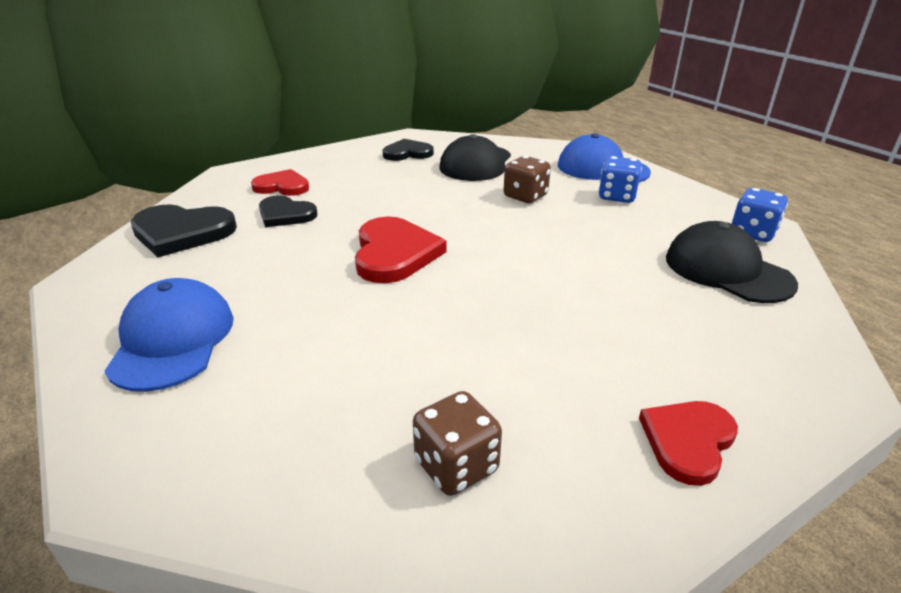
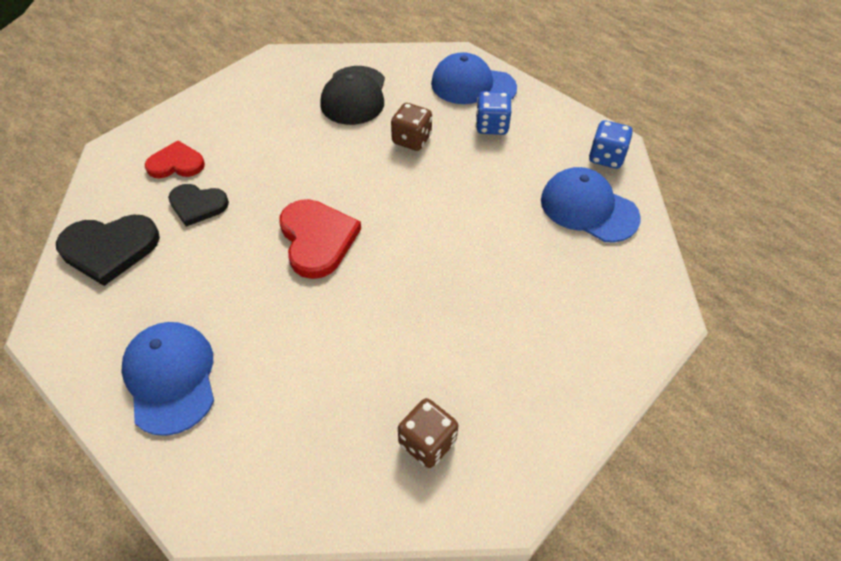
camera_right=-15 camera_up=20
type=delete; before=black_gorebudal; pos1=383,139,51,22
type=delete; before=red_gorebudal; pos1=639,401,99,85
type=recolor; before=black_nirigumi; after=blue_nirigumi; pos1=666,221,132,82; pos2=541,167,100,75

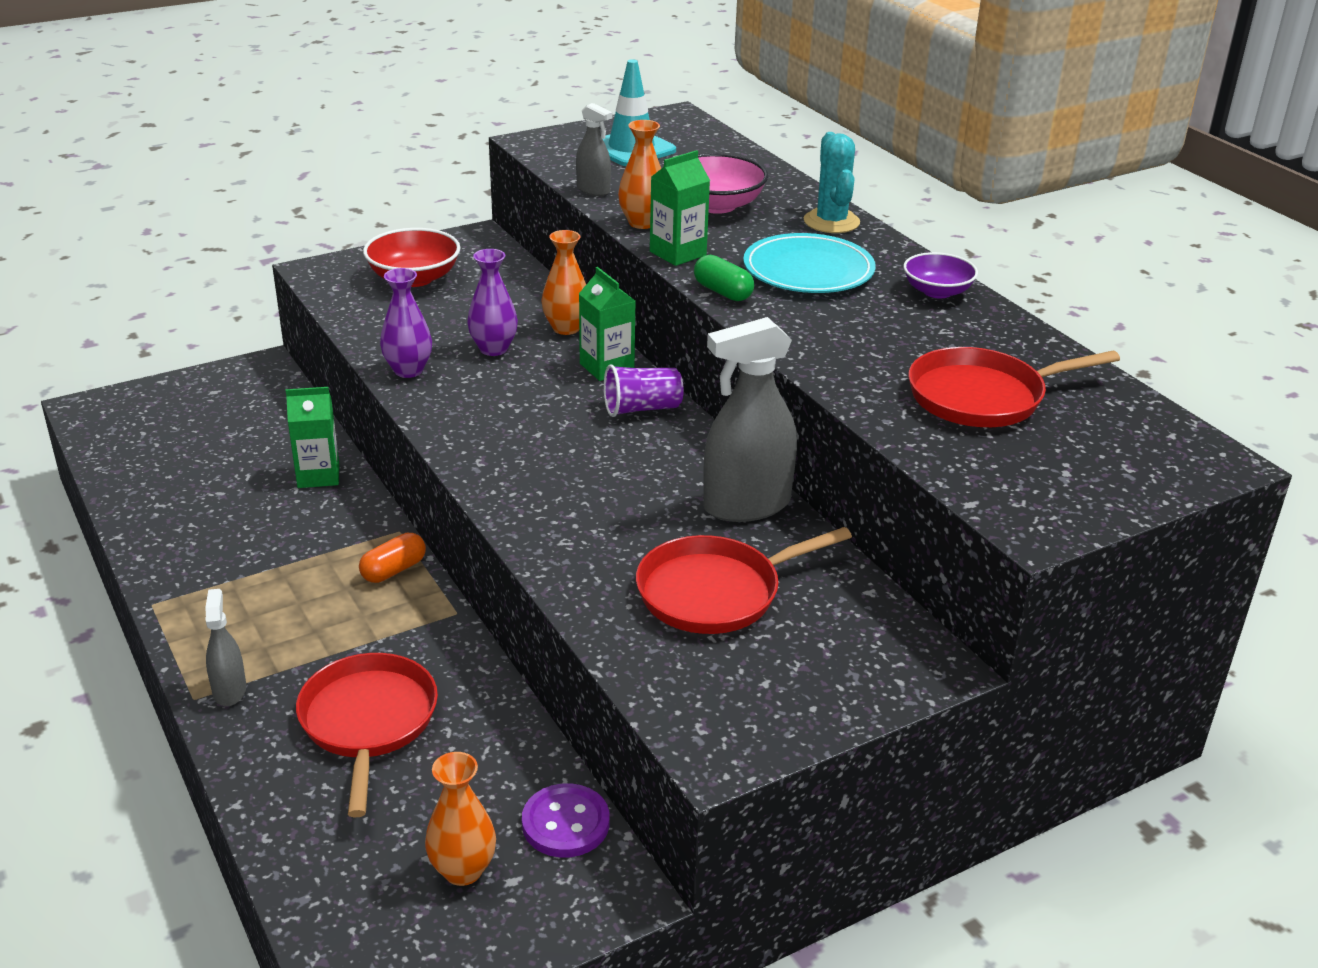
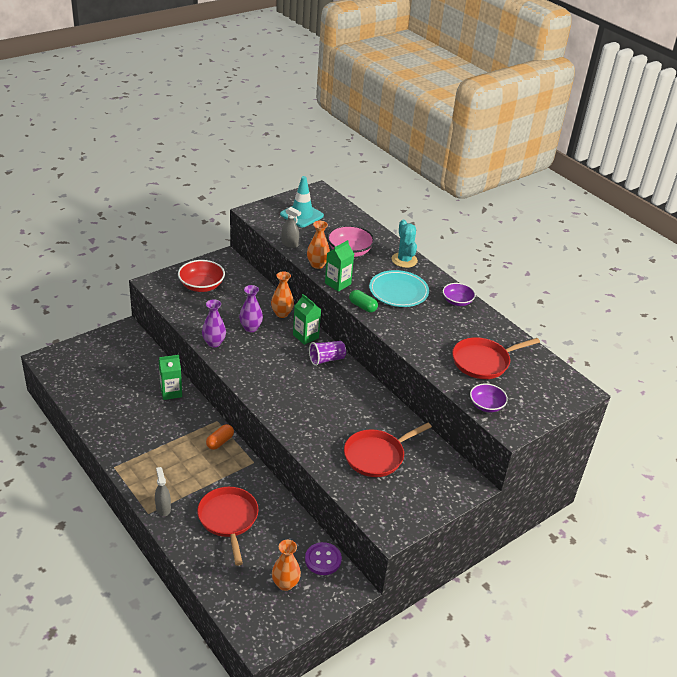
camera_right=-10 camera_up=5
type=delete; before=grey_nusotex; pos1=703,317,94,205
type=insert; after=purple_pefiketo; pos2=470,384,38,28

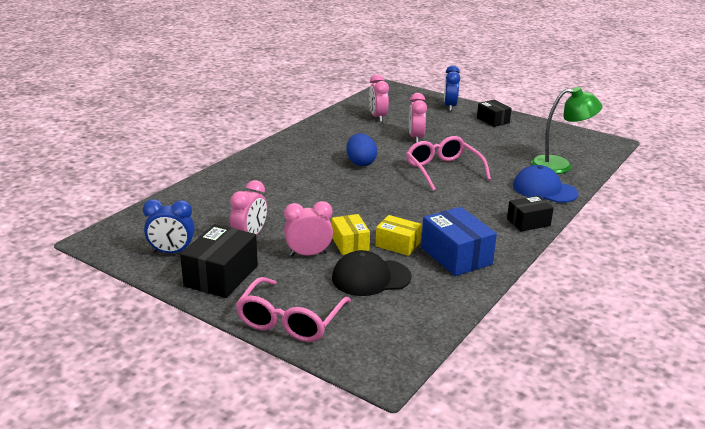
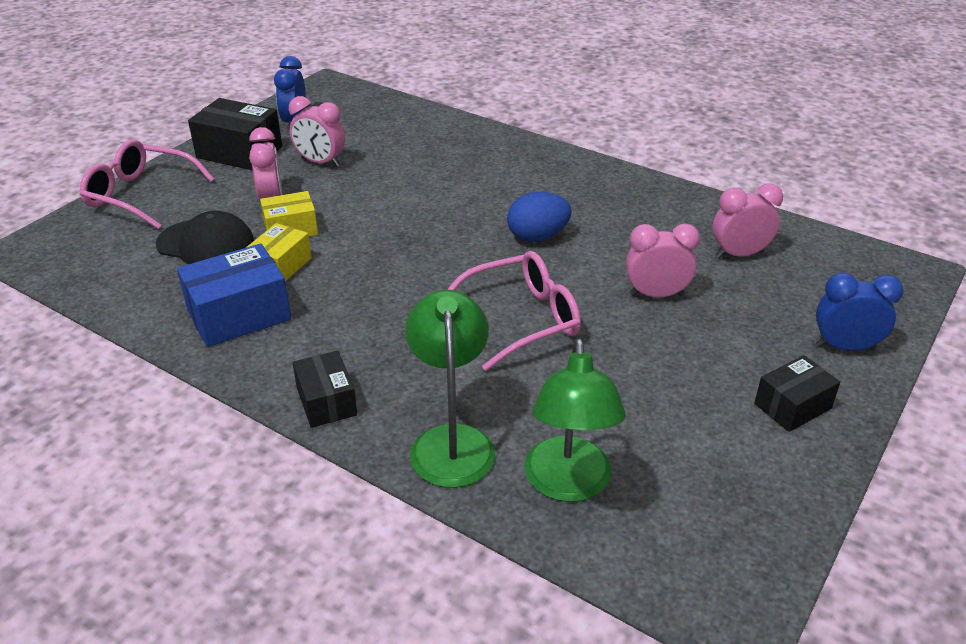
camera_right=90 camera_up=10
type=replace; before=blue_nirigumi; after=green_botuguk; pos1=513,165,66,38; pos2=405,290,90,198
type=rotate; before=black_nirigumi; pos1=332,250,79,46; pos2=156,211,98,53; turn=120

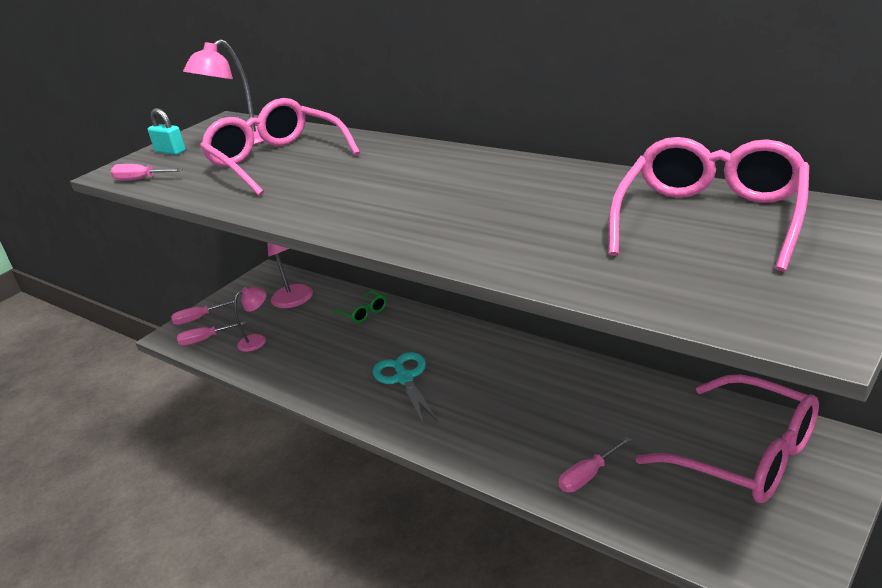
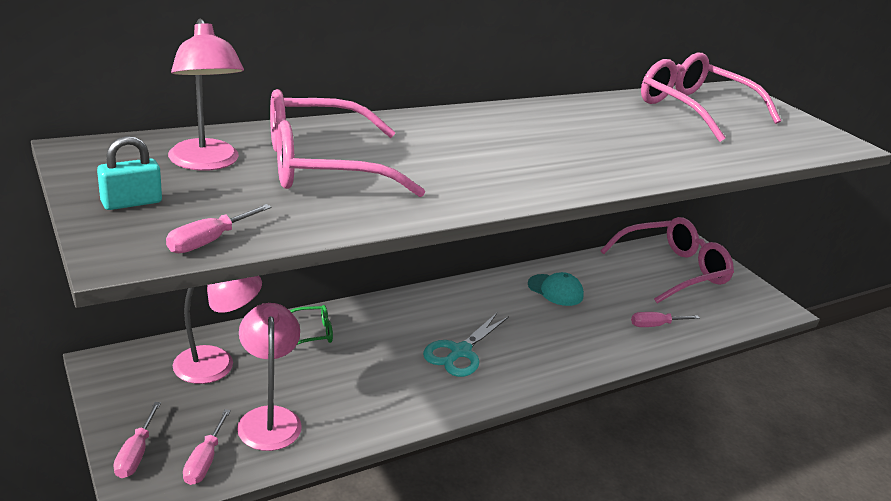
camera_right=-75 camera_up=0
type=insert; after=turquoise_nirigumi; pos2=528,272,56,34
type=rotate; before=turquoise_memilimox; pos1=373,352,65,72; pos2=423,313,86,64; turn=-60
type=rotate; before=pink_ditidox; pos1=559,437,72,55; pos2=631,312,69,15; turn=90
type=resize; before=pink_botuguk; pos1=234,287,33,65; pos2=237,303,65,148; scale=1.6

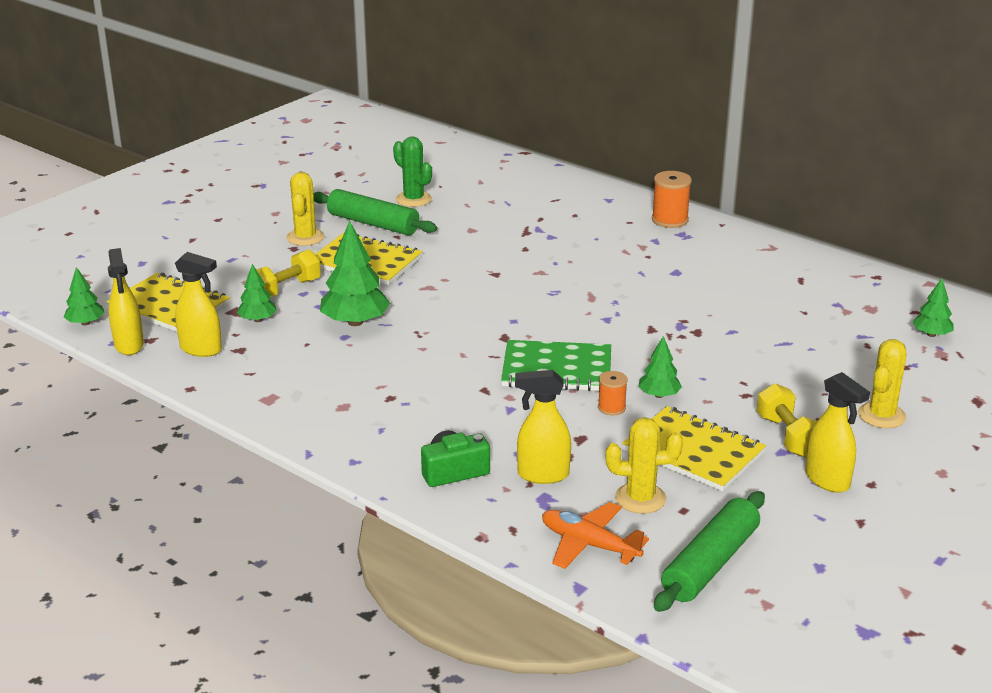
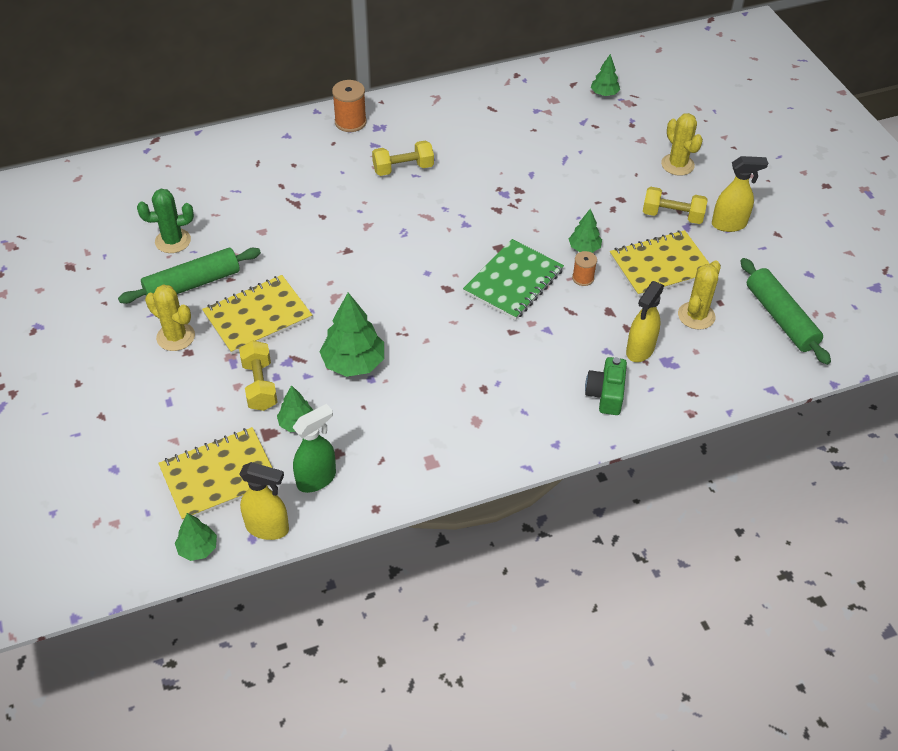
camera_right=-60 camera_up=20
type=delete; before=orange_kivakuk; pos1=542,502,107,67
type=insert; after=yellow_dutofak; pos2=372,140,62,36
type=recolor; before=yellow_nusotex; after=green_nusotex; pos1=175,252,47,105; pos2=292,404,44,89

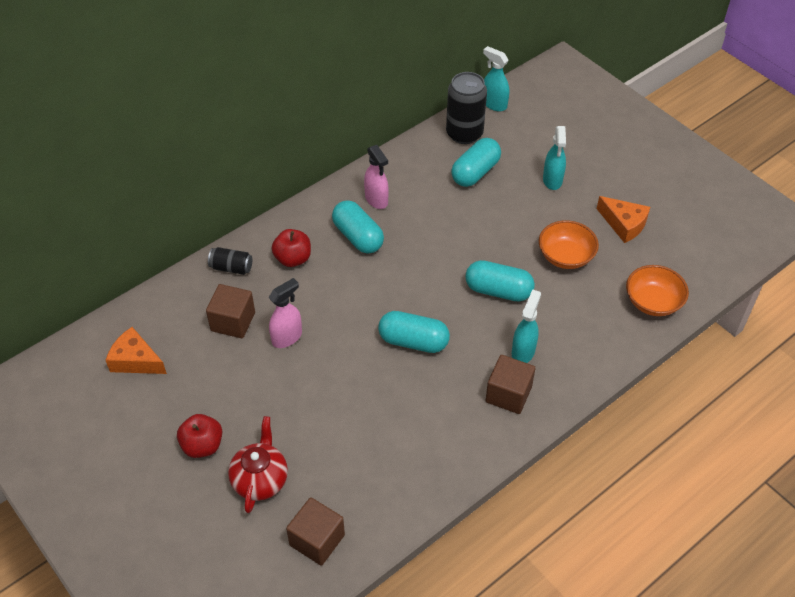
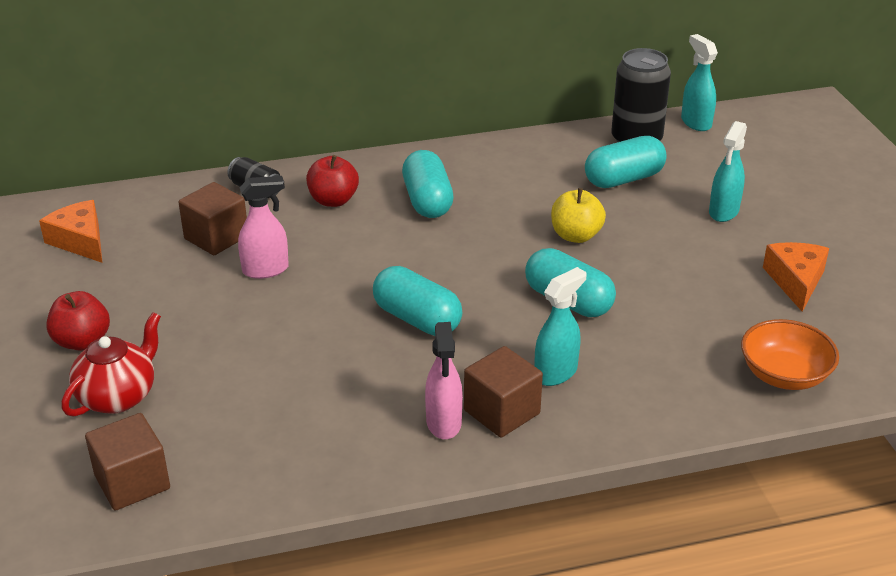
camera_right=25 camera_up=-15
type=delete; before=orange_pefiketo; pos1=539,220,60,49
type=insert; after=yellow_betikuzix; pos2=551,188,55,55
type=move; before=pink_nusotex; pos1=364,145,25,64; pos2=425,322,38,117
type=rotate; before=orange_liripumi; pos1=597,196,53,47; pos2=763,242,66,70; turn=-150

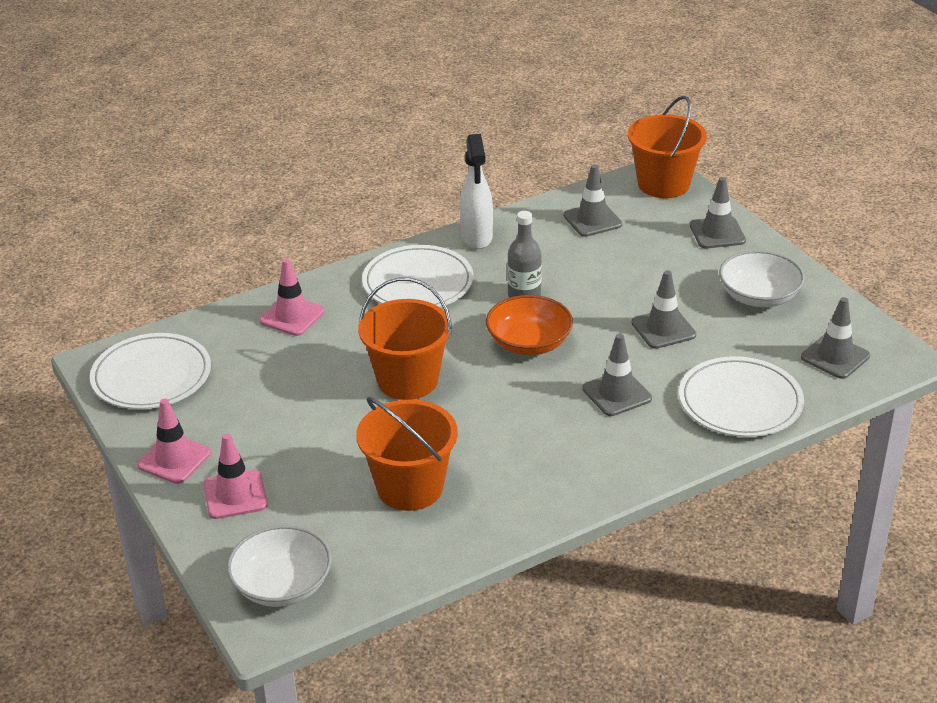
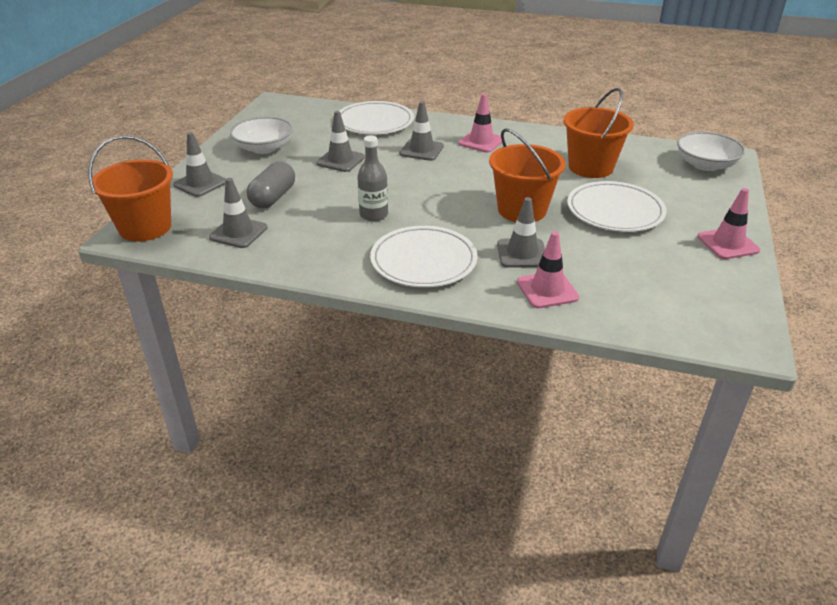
camera_right=-135 camera_up=0
type=delete; before=white_nusotex; pos1=460,134,33,115
type=delete; before=orange_pefiketo; pos1=486,295,87,60
type=insert; after=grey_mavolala; pos2=247,162,48,46
type=move; before=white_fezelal; pos1=90,333,121,76; pos2=567,181,100,51
type=move; before=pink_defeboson; pos1=203,433,65,86; pos2=458,94,44,59
type=move; before=grey_defeboson; pos1=801,297,69,82; pos2=497,197,48,71

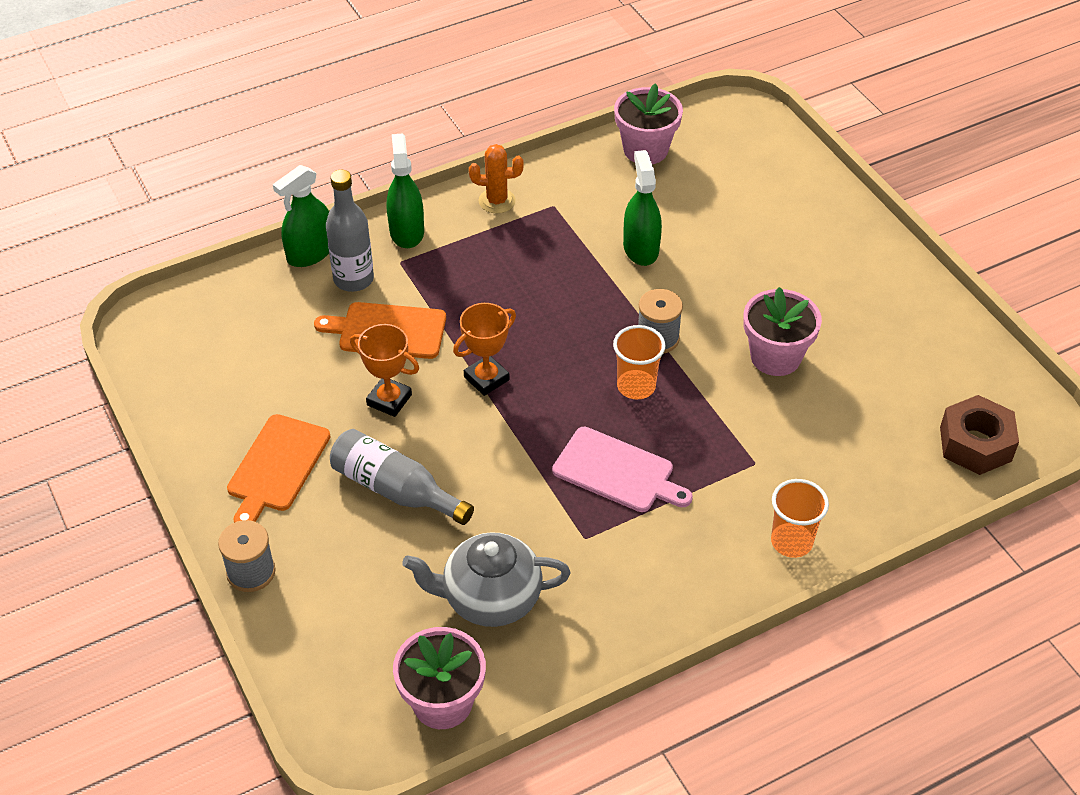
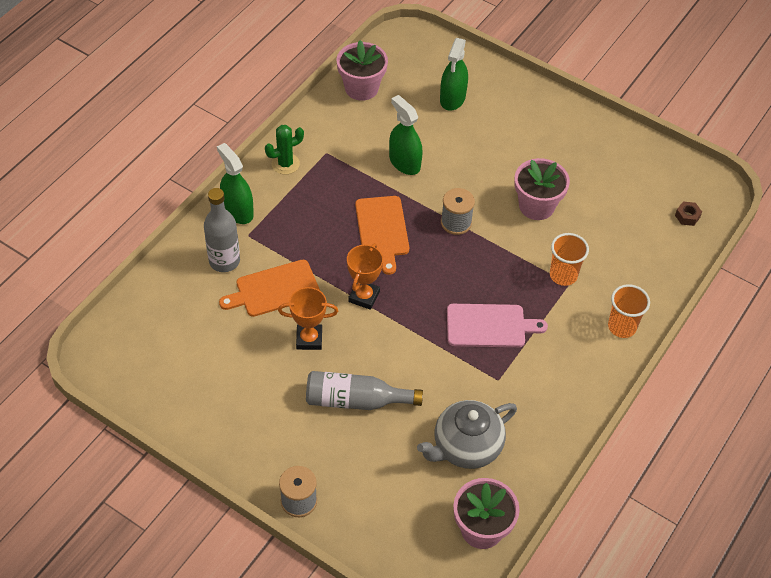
camera_right=-30 camera_up=5
type=move; before=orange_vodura; pos1=227,414,103,109; pos2=355,196,54,79
type=move; before=green_nusotex; pos1=273,165,56,102; pos2=440,38,28,73
type=move; before=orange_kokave; pos1=613,325,53,74; pos2=550,233,39,53
type=recolor; before=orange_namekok; after=green_namekok; pos1=469,144,55,70; pos2=265,125,39,50
type=resize; before=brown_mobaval; pos1=940,395,79,80; pos2=675,201,27,25; scale=0.48

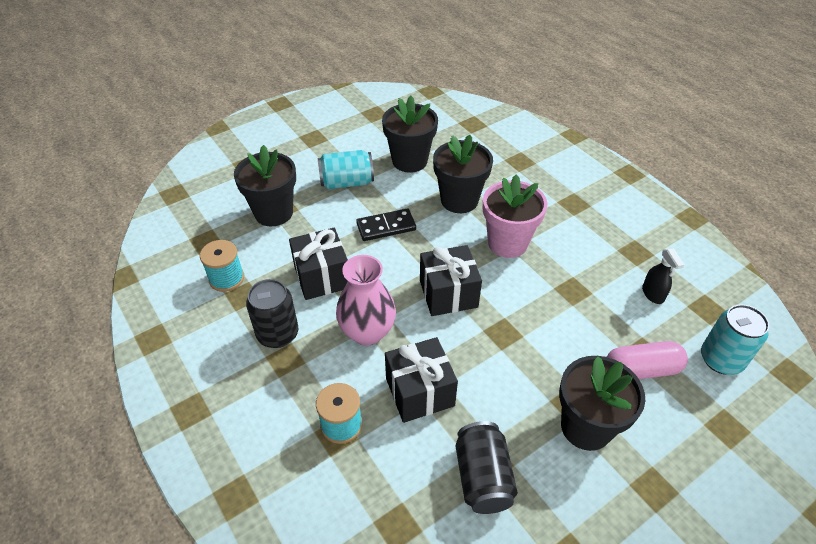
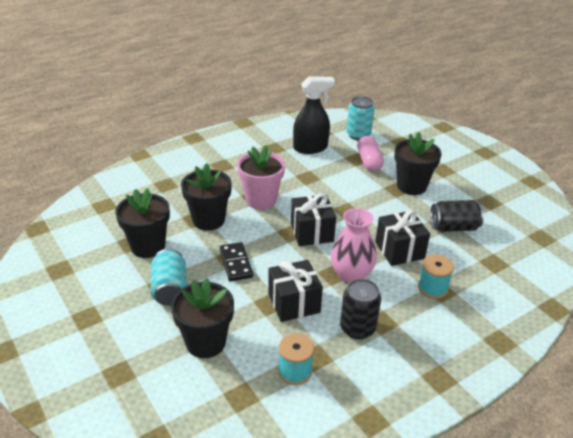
camera_right=-90 camera_up=-10
type=resize; before=black_nusotex; pos1=642,248,42,56; pos2=293,76,42,78; scale=1.92

